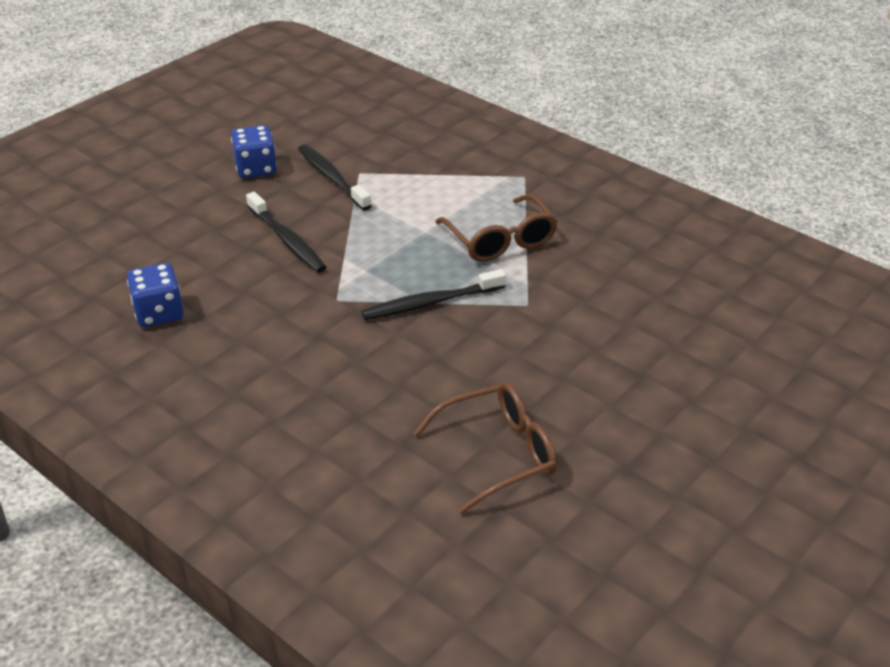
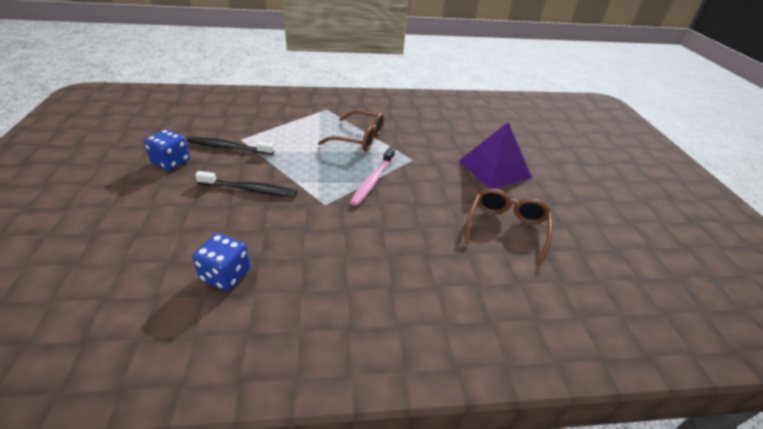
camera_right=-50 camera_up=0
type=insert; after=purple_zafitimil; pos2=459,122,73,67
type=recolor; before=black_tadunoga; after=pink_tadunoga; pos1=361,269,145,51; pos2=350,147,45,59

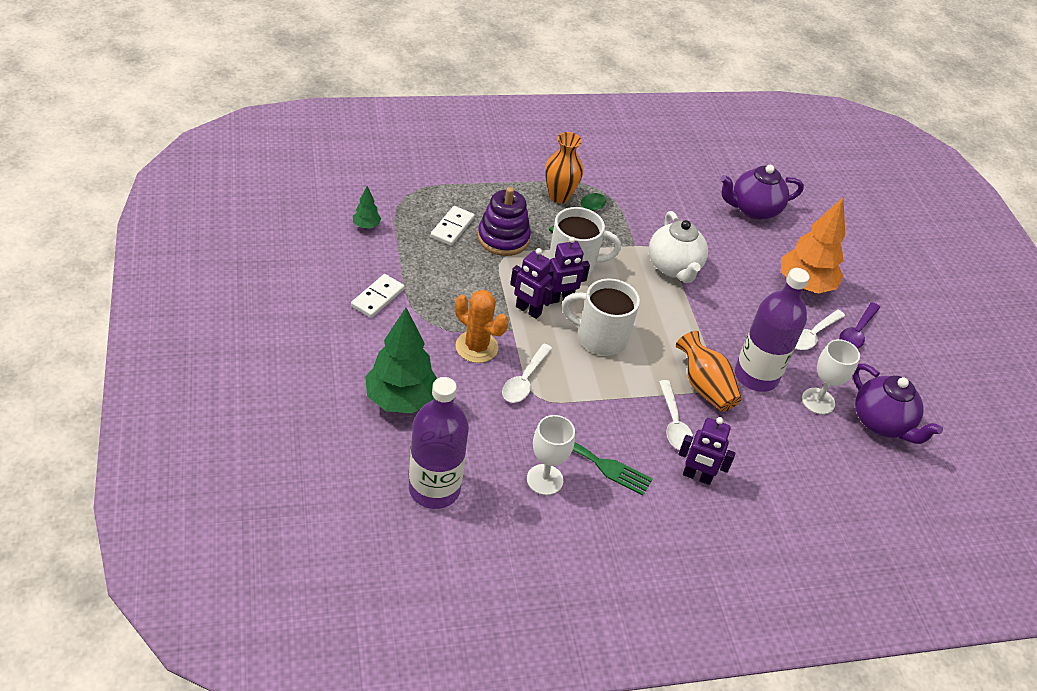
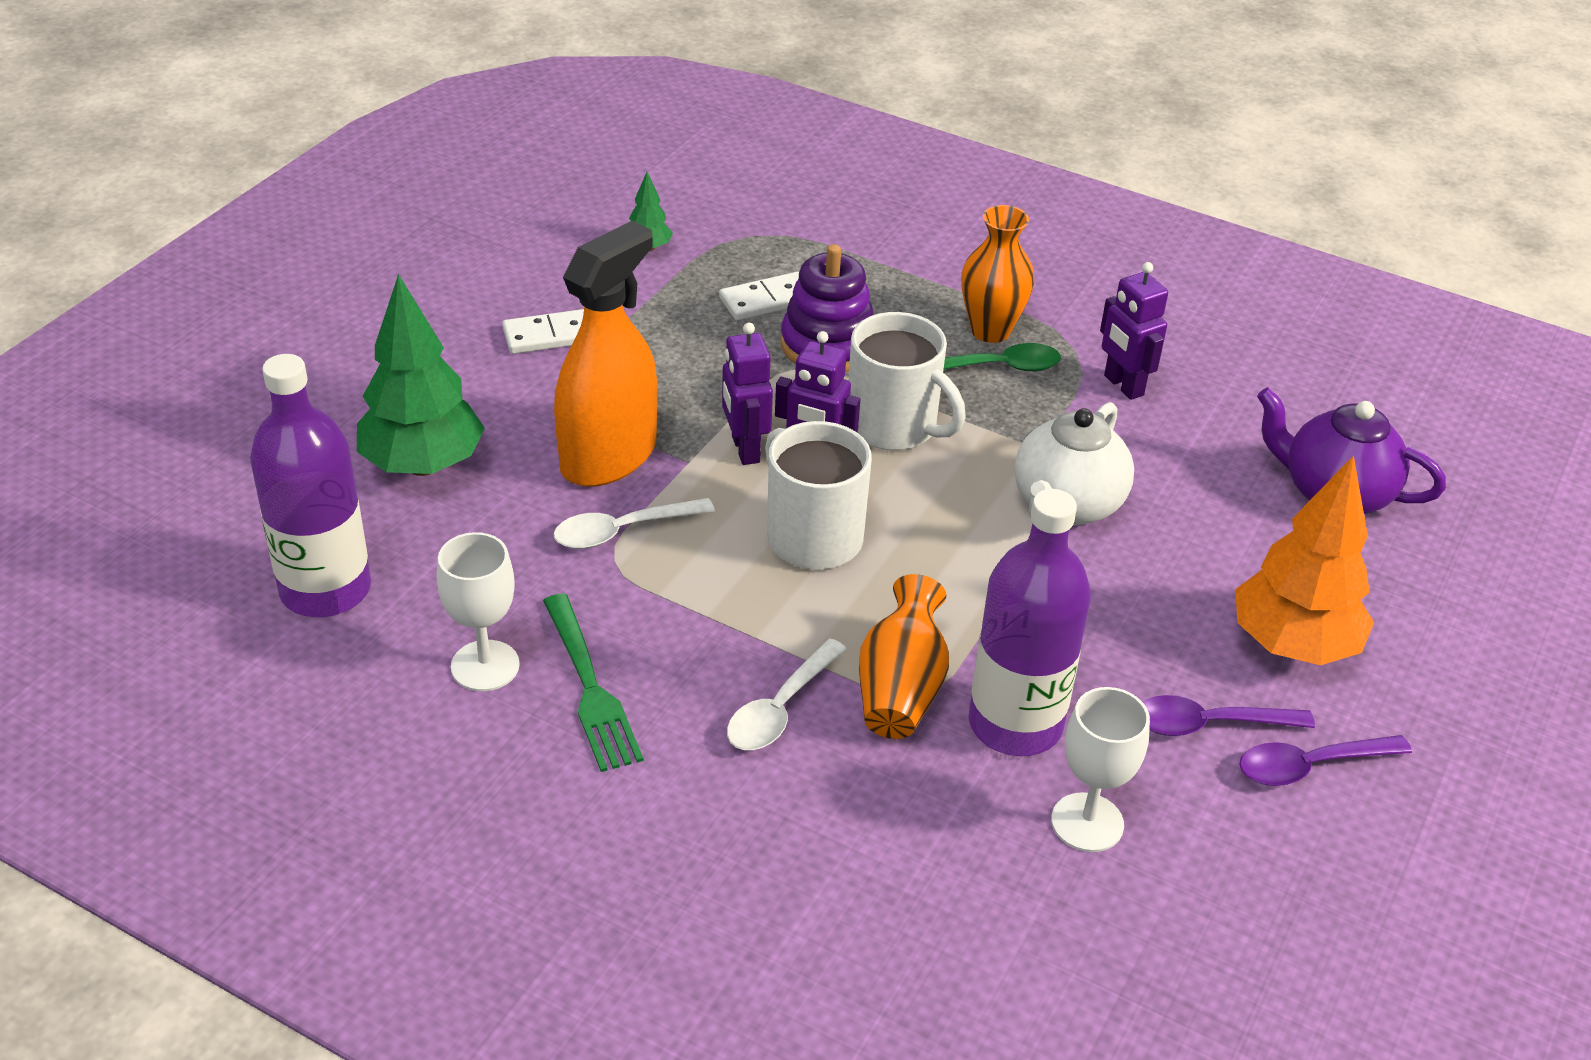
camera_right=45 camera_up=-5
type=delete; before=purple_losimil; pos1=853,364,90,80
type=move; before=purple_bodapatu; pos1=678,417,58,68; pos2=1100,262,68,138
type=replace; before=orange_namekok; after=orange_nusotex; pos1=455,289,54,74; pos2=554,221,104,266
type=recolor; before=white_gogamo; after=purple_gogamo; pos1=796,310,49,40; pos2=1143,695,172,41

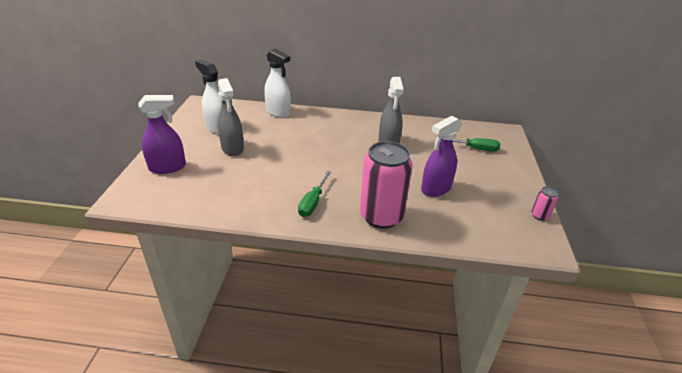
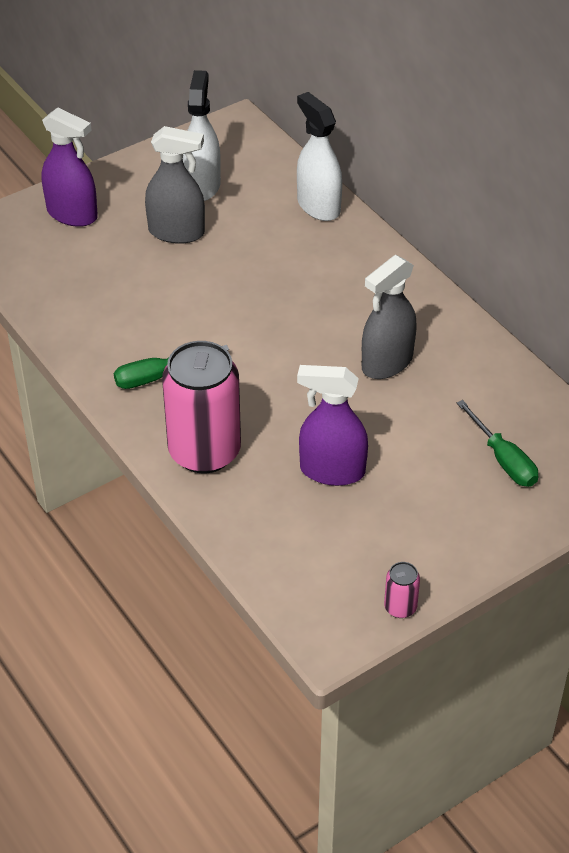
camera_right=50 camera_up=10
type=rotate; before=grey_nusotex; pos1=218,78,26,78; pos2=145,126,60,118; turn=-105
type=rotate; before=white_nusotex; pos1=264,49,27,69; pos2=297,92,45,129; turn=150

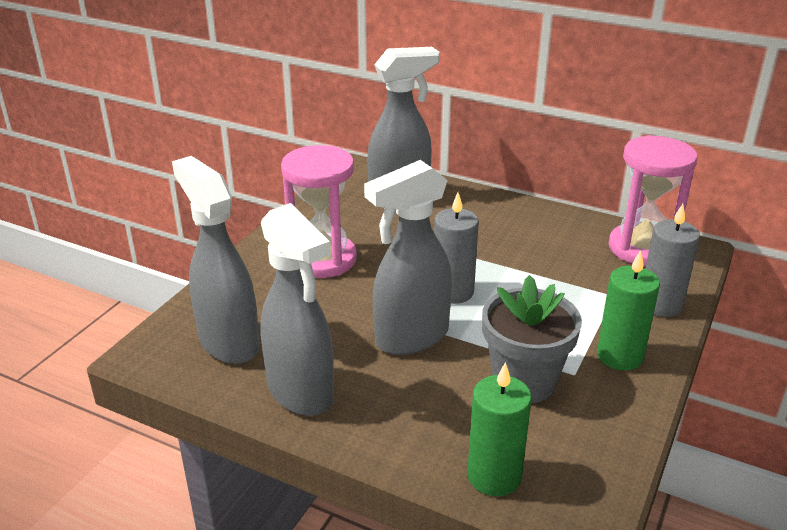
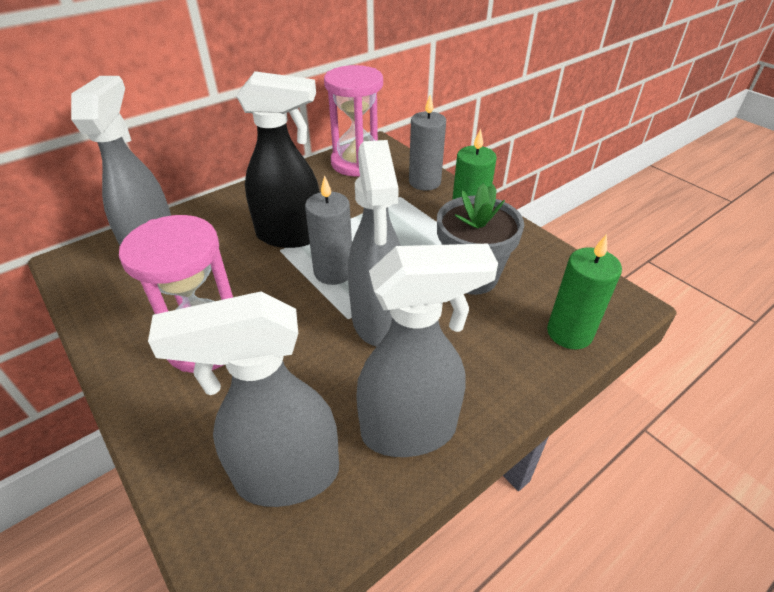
camera_right=-65 camera_up=10
type=insert; after=black_nusotex; pos2=236,71,84,177

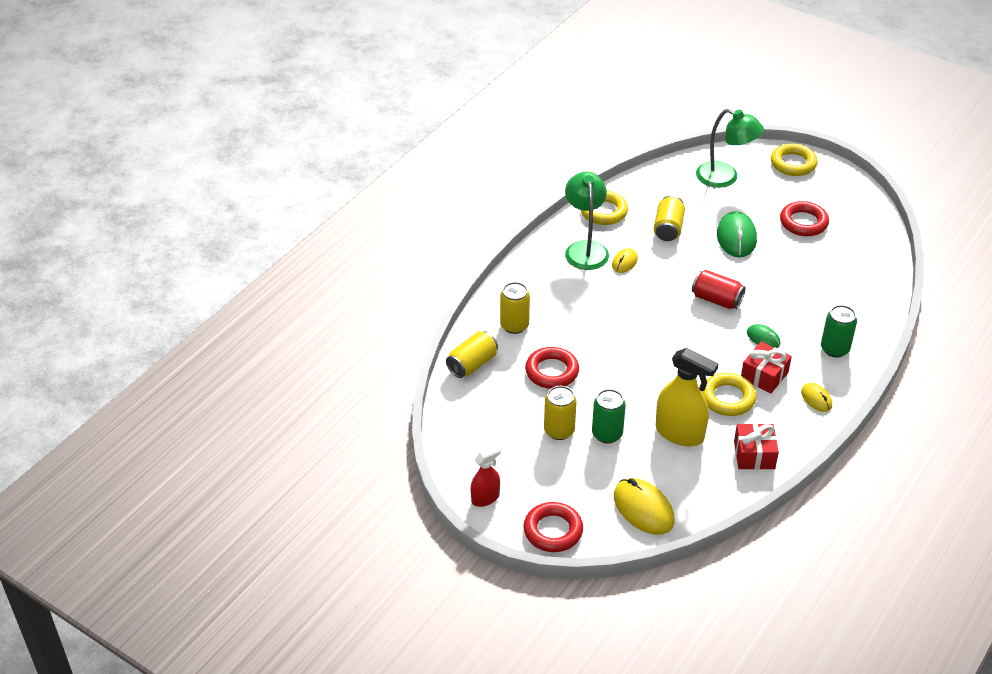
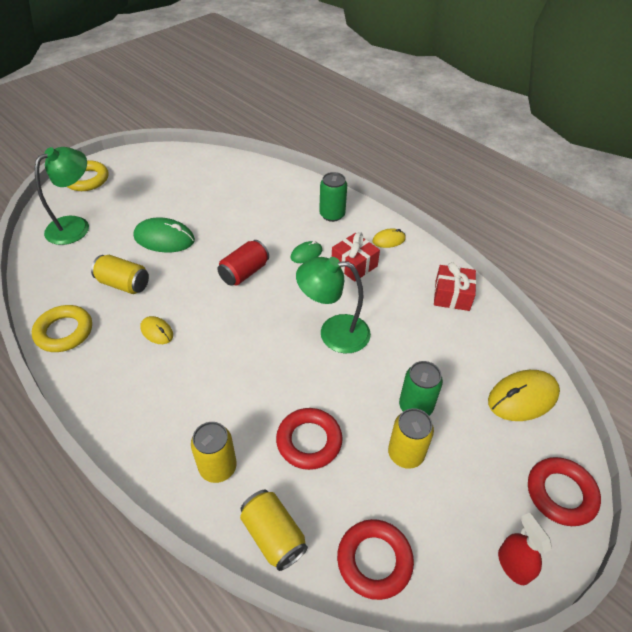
camera_right=-80 camera_up=5
type=delete; before=yellow_nusotex; pos1=656,348,63,98
type=delete; before=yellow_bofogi; pos1=702,373,54,43
type=move; before=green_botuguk; pos1=565,172,44,98; pos2=296,257,75,96
type=move; before=red_bofogi; pos1=780,201,49,35; pos2=337,519,77,81

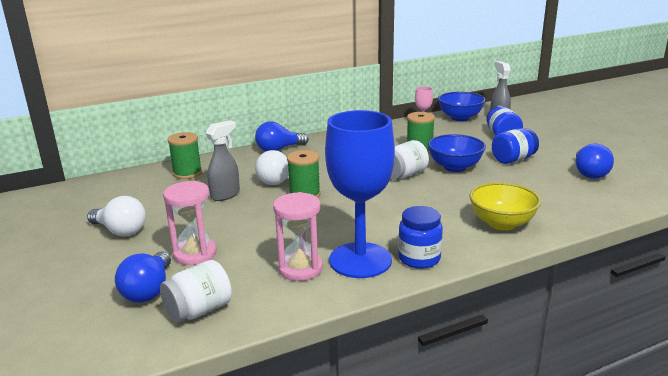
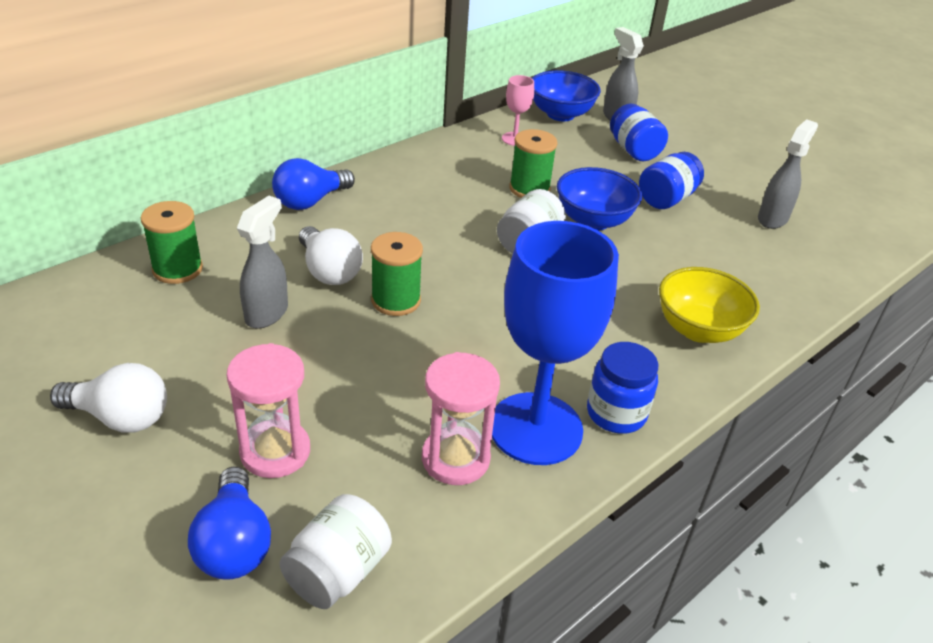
camera_right=-20 camera_up=15
type=replace; before=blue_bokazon; after=grey_nusotex; pos1=576,143,38,36; pos2=758,119,60,110

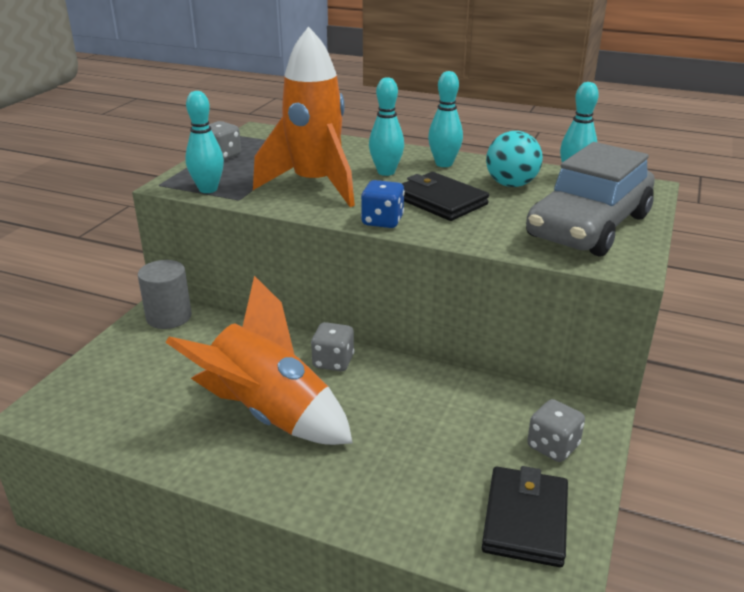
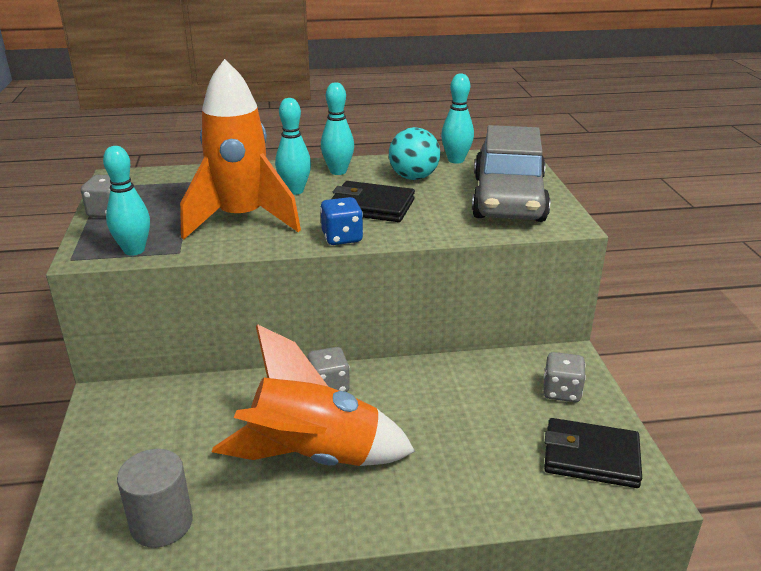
camera_right=-30 camera_up=0
type=move; before=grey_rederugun; pos1=138,260,54,69; pos2=117,449,76,99
type=rotate; before=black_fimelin; pos1=482,466,86,101; pos2=544,418,98,70; turn=-60

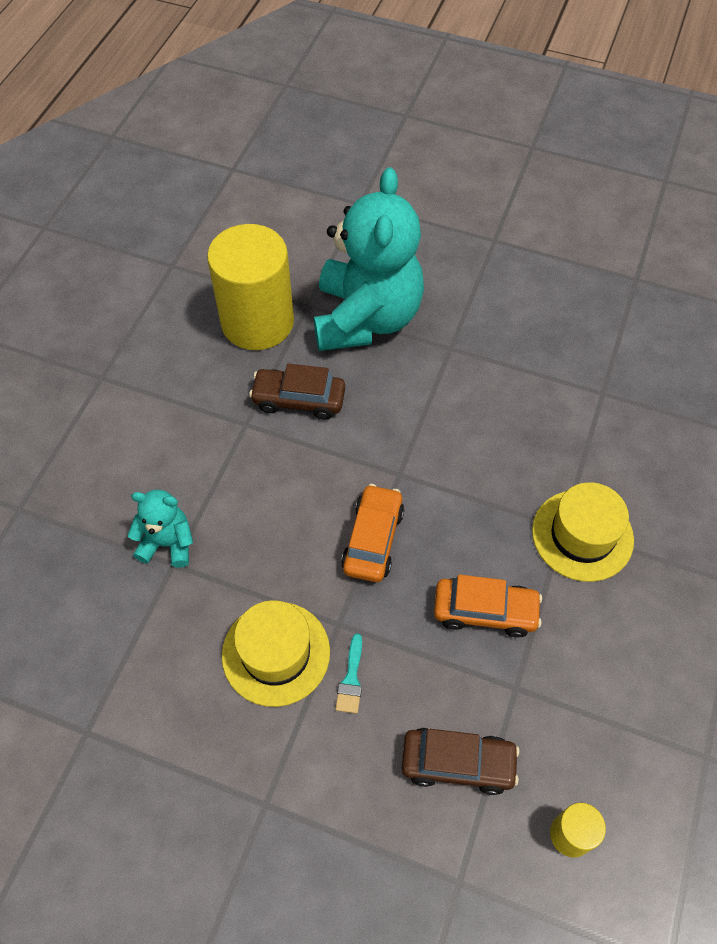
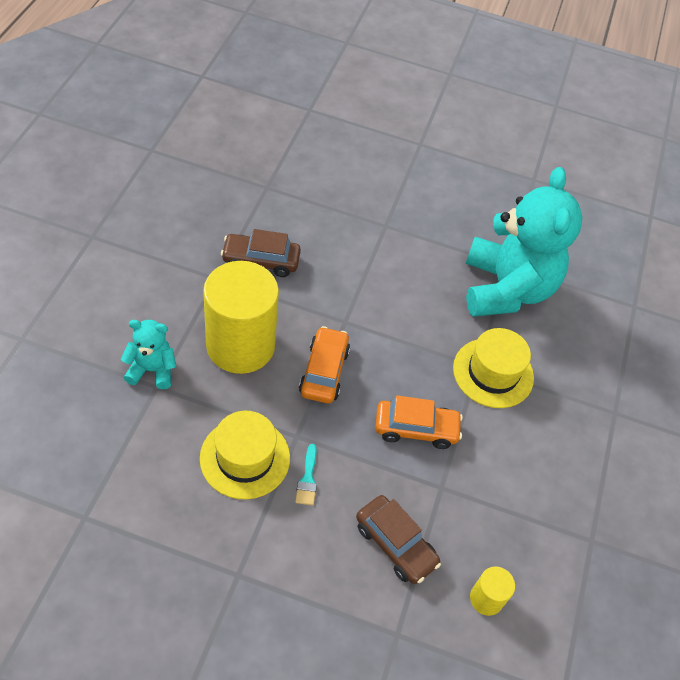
camera_right=-10 camera_up=-5
type=move; before=yellow_rederugun; pos1=207,224,87,126; pos2=203,261,76,113
type=move; before=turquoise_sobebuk; pos1=314,167,110,184; pos2=466,167,116,150
type=rotate; before=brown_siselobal; pos1=402,728,118,67; pos2=356,495,85,89; turn=45

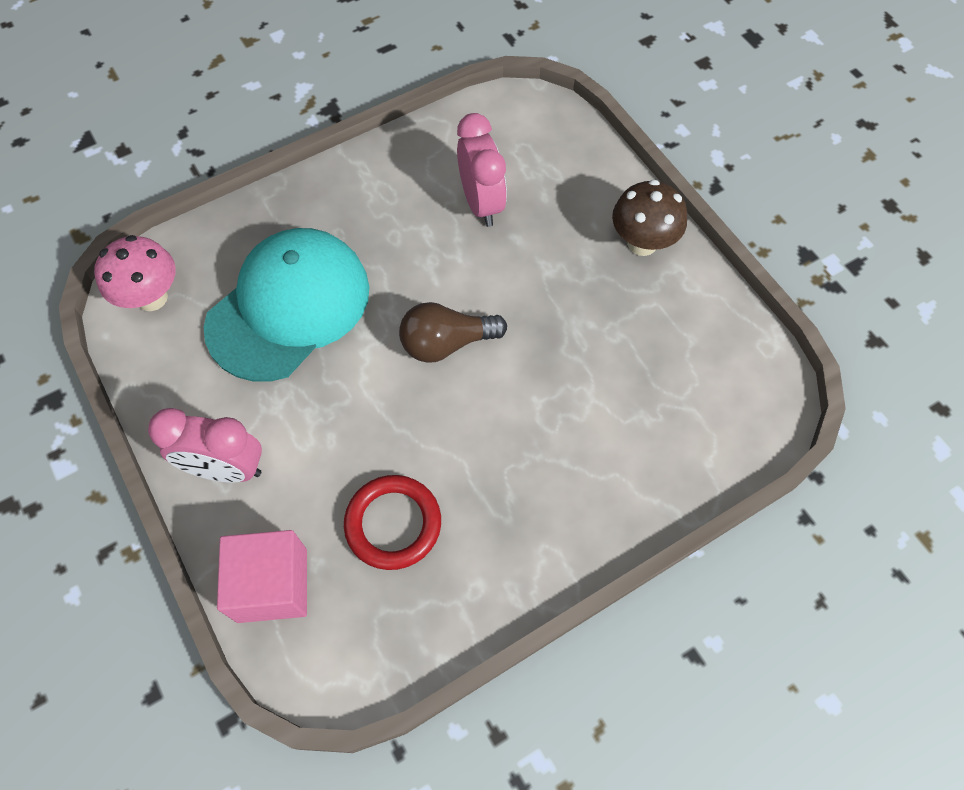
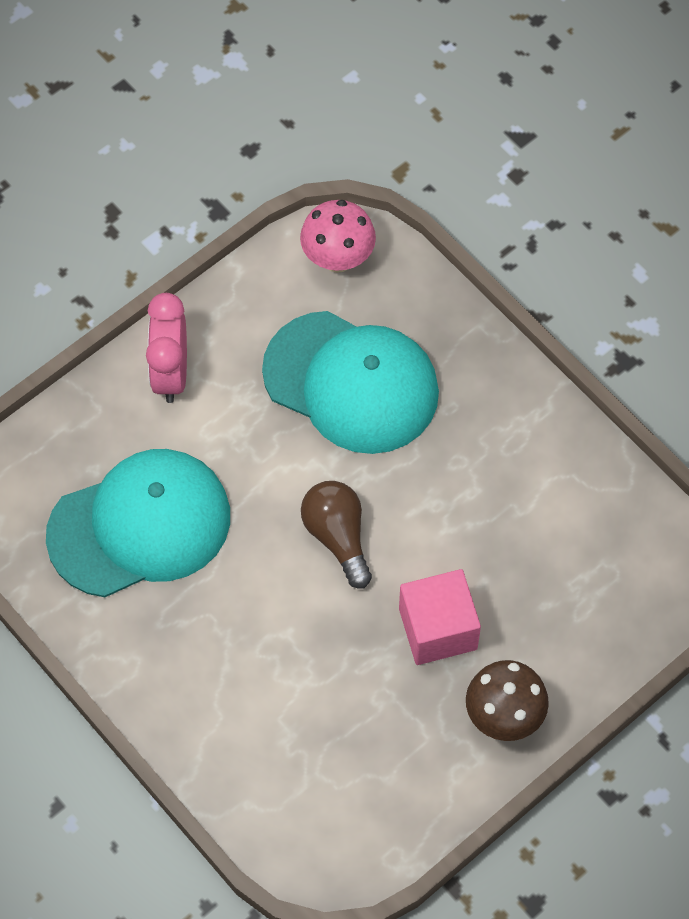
camera_right=80 camera_up=0
type=delete; before=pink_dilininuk; pos1=457,113,50,114
type=move; before=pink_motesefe; pos1=217,530,90,93; pos2=399,569,82,96
type=replace; before=red_bofogi; after=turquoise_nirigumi; pos1=344,475,97,95; pos2=46,449,184,148

